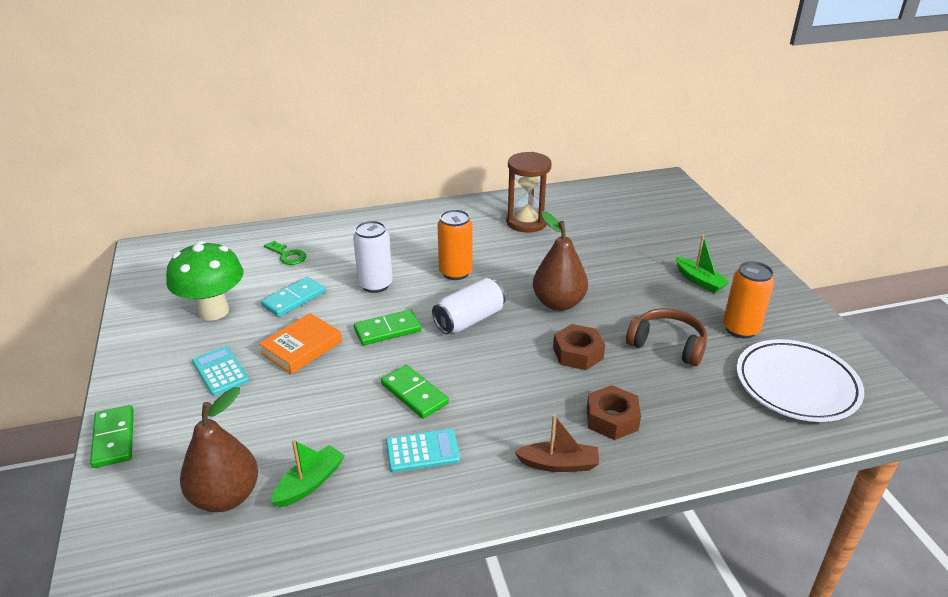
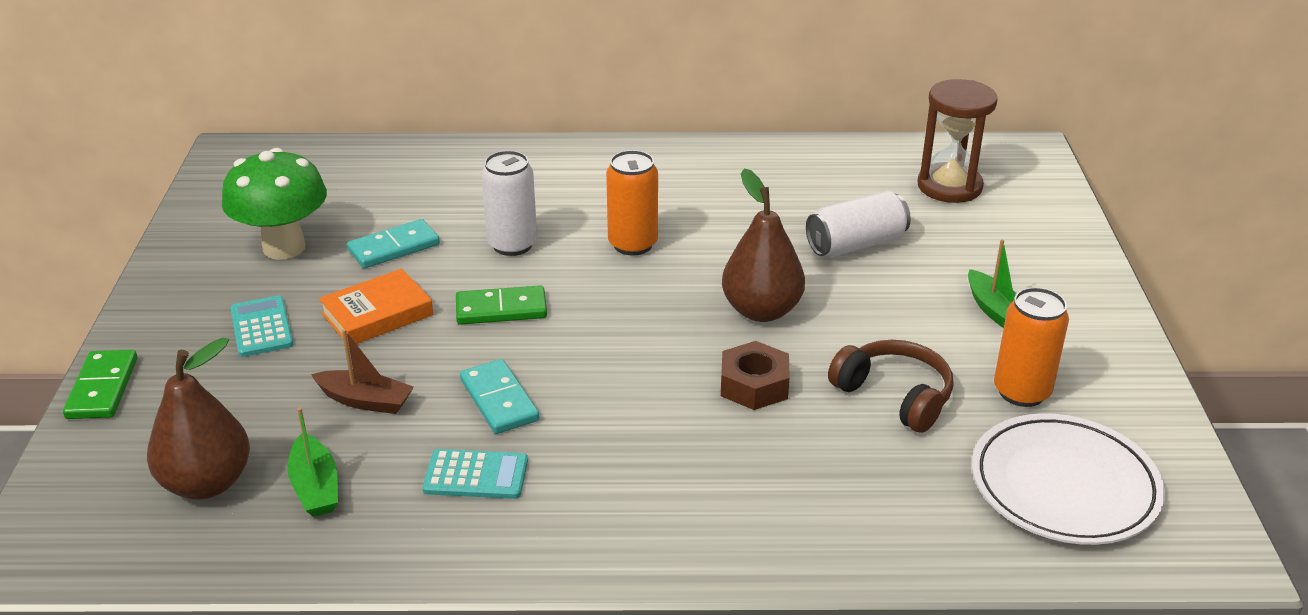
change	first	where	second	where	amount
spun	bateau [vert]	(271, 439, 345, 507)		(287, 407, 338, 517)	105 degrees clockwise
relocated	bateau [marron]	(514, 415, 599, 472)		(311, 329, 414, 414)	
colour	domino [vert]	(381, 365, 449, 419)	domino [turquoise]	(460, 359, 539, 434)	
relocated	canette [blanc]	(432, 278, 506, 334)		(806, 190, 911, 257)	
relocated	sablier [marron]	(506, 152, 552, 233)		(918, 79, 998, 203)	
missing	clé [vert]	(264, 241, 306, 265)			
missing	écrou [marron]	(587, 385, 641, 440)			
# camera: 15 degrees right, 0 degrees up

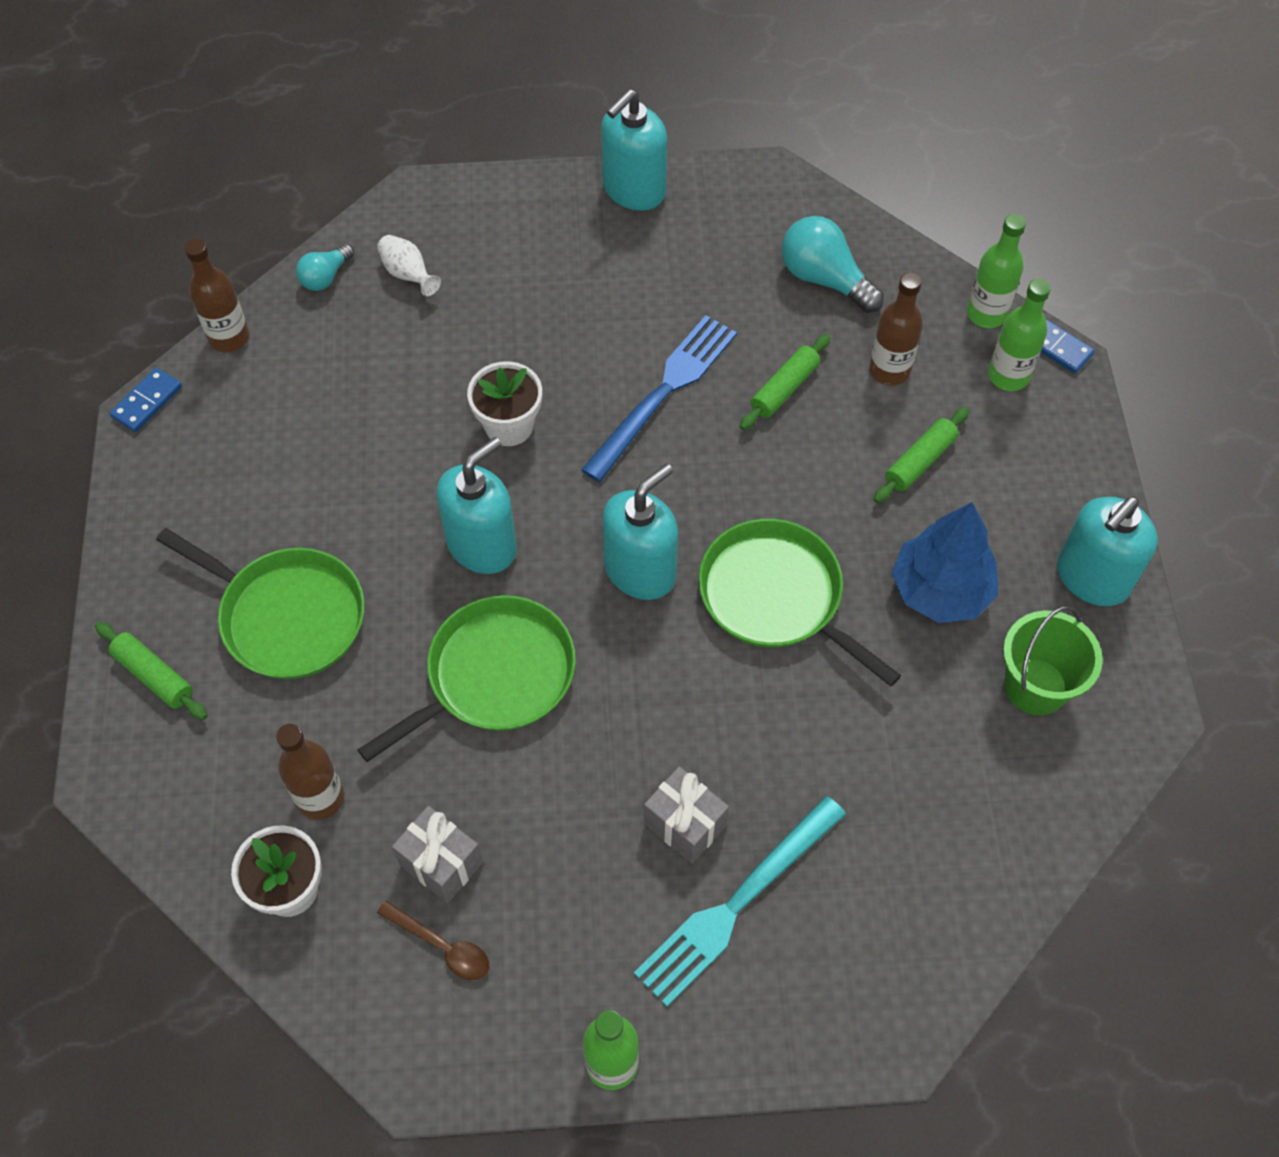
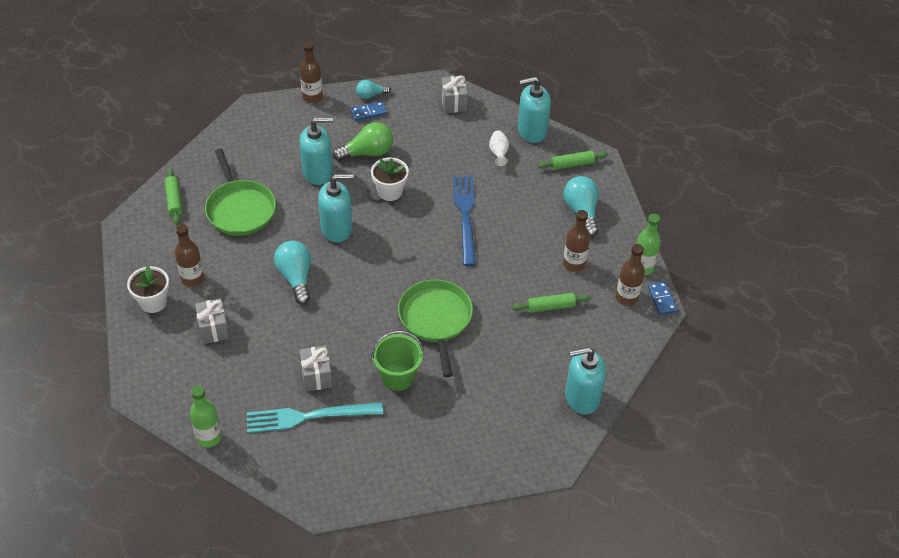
change	first	where	second	where	amount
exchanged	poêle [vert]	(358, 595, 576, 762)	ampoule [turquoise]	(274, 241, 311, 305)	
relocated	distributeur de savon [turquoise]	(602, 464, 678, 600)		(299, 117, 333, 185)	
appeared			ampoule [vert]	(332, 122, 393, 161)	
relocated	domino [bleu]	(109, 368, 182, 432)		(350, 101, 387, 121)	
relocated	seau [vert]	(1003, 605, 1103, 715)		(372, 331, 424, 391)	
appeared			cadeau [gris]	(441, 75, 468, 113)	
spun	fourchette [bleu]	(581, 315, 737, 482)		(453, 175, 476, 266)	75 degrees counterclockwise
relocated	vase [blanc]	(377, 235, 441, 296)		(489, 130, 509, 166)	
relocated	rouleau à pâtisserie [vert]	(740, 334, 830, 430)		(538, 150, 608, 170)	
colour	bouteille [vert]	(988, 279, 1051, 391)	bouteille [marron]	(615, 244, 645, 306)	
missing	cuillère [marron]	(377, 900, 489, 980)			
missing	arbre [bleu]	(892, 502, 998, 623)			
# camera: 35 degrees right, 10 degrees down

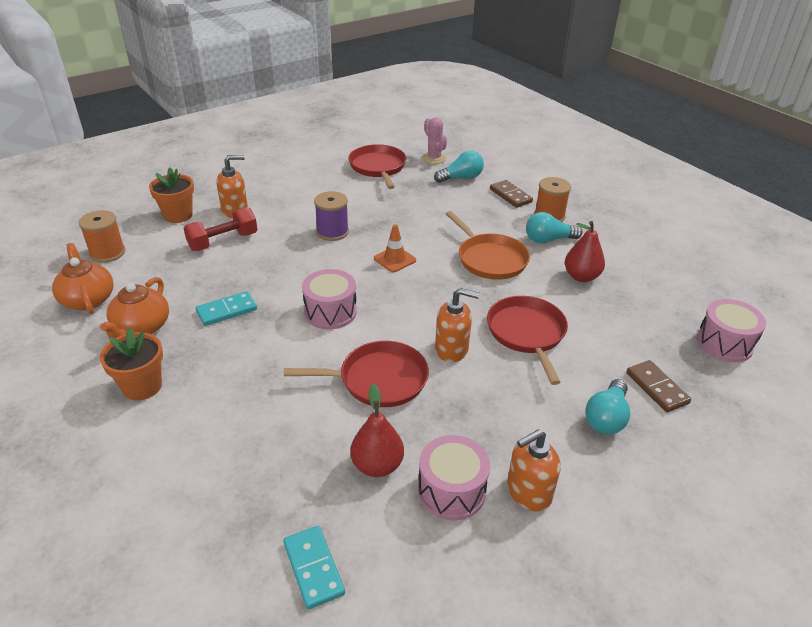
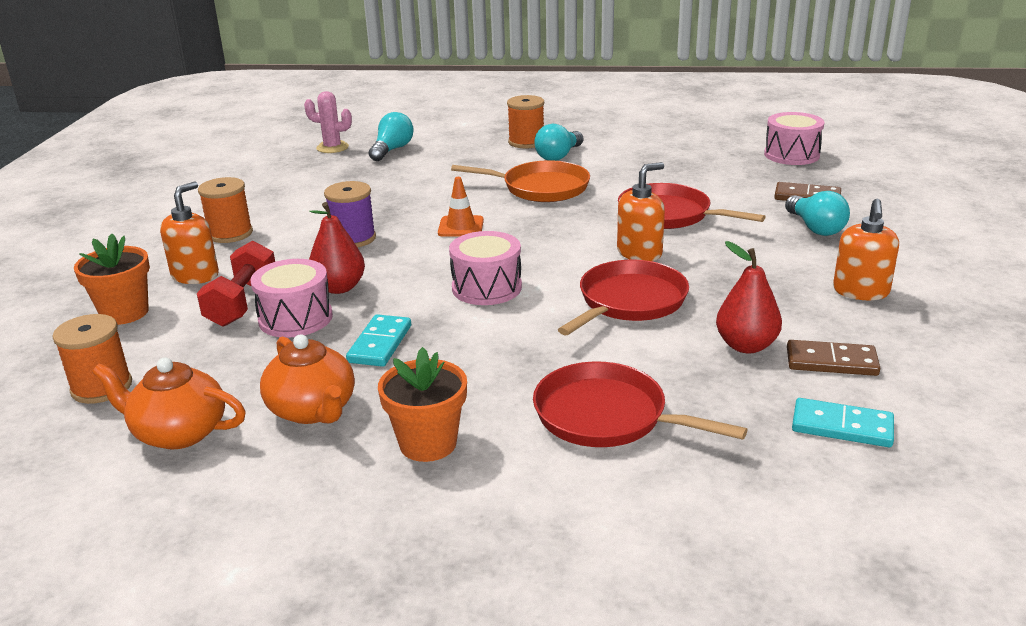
change	first	where	second	where	amount
appeared			bobine [orange]	(198, 177, 253, 243)	
relocated	tambour [rose]	(418, 435, 490, 520)		(250, 259, 333, 338)	
relocated	poire [rouge]	(565, 221, 605, 282)		(309, 202, 365, 294)	
relocated	poêle [rouge]	(348, 144, 406, 189)		(533, 361, 748, 447)	
relocated	domino [marron]	(490, 180, 533, 208)		(787, 340, 880, 376)	
# camera: 45 degrees left, 10 degrees down

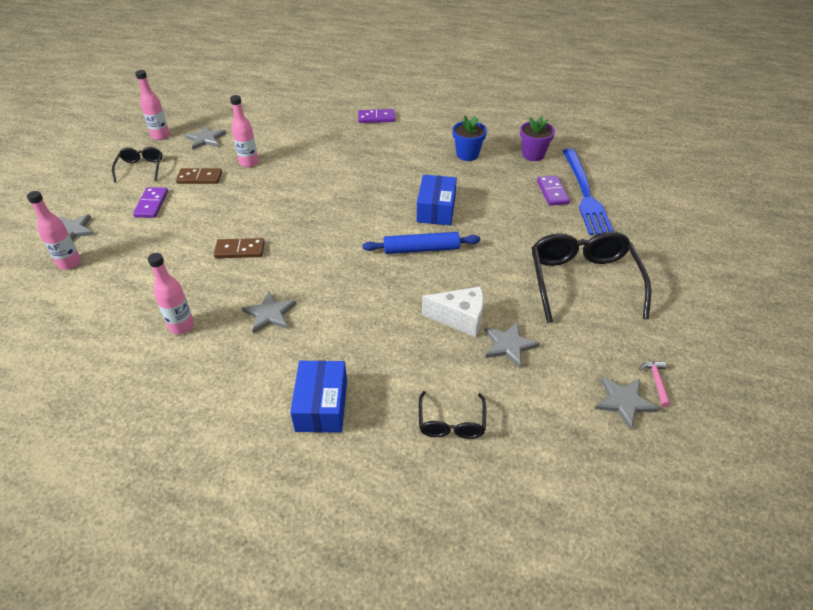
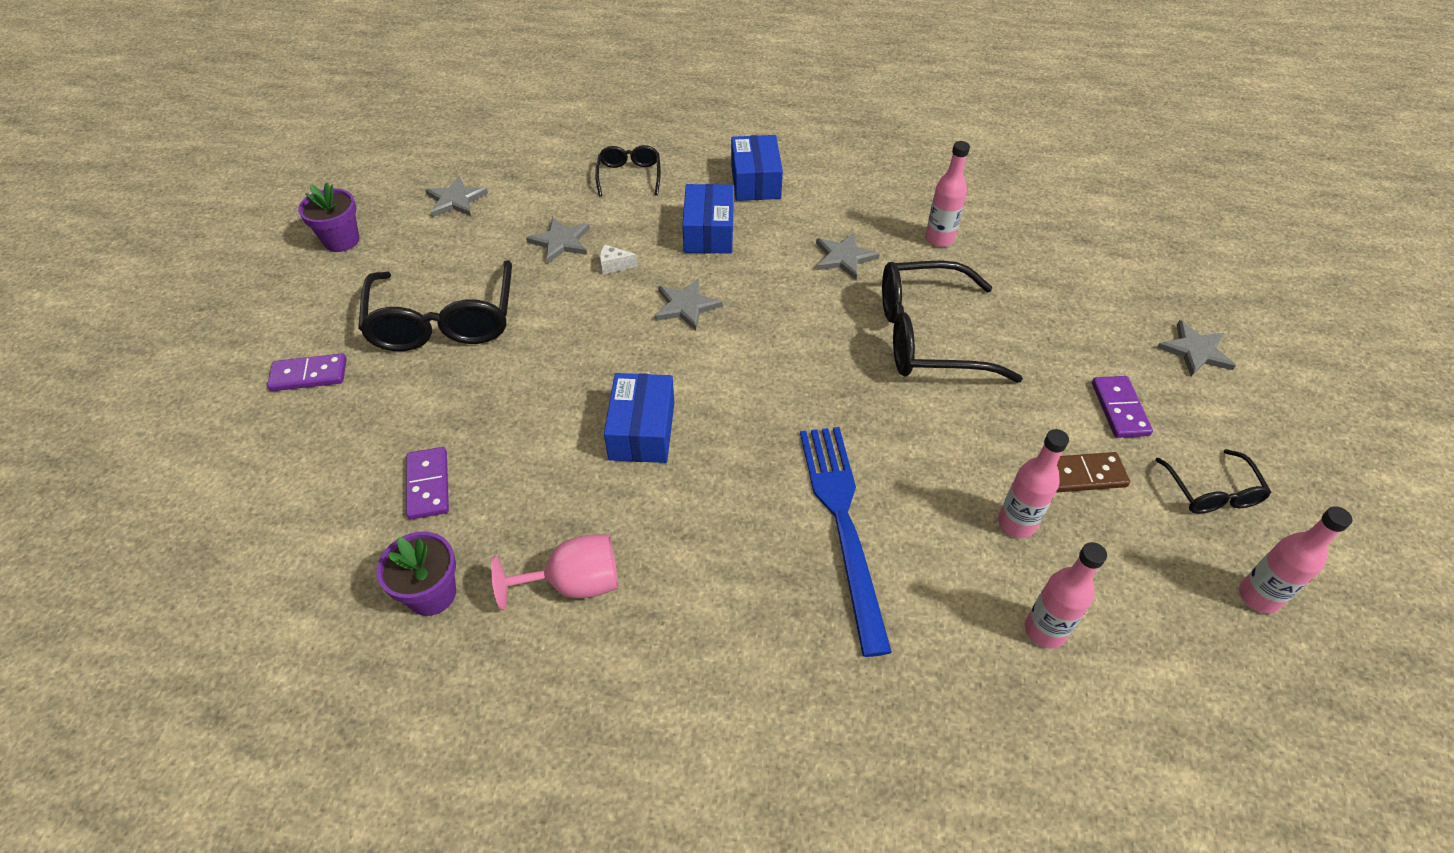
change	first	where	second	where	amount
relocated	domino [violet]	(358, 109, 396, 123)		(267, 353, 347, 391)	
appeared			pot de fleurs [violet]	(298, 182, 359, 252)	
exchanged	pot de fleurs [bleu]	(452, 116, 487, 161)	verre à pied [rose]	(491, 534, 618, 610)	
size	fromage [blanc]	(422, 286, 484, 337)		(600, 245, 638, 274)	x0.49
relocated	étoile [gris]	(185, 125, 226, 150)		(655, 278, 723, 330)	
appeared			boîte [bleu]	(682, 184, 734, 254)	
relocated	fourchette [bleu]	(563, 148, 614, 235)		(800, 427, 892, 657)	
exchanged	domino [marron]	(214, 238, 265, 258)	lunettes [noir]	(882, 260, 1023, 383)	
relocated	bouteille [rose]	(27, 191, 81, 270)		(1025, 542, 1107, 648)	
missing	rouleau à pâtisserie [bleu]	(363, 232, 480, 254)			
missing	marteau [rose]	(639, 361, 671, 407)			
# camera: 175 degrees right, 5 degrees up

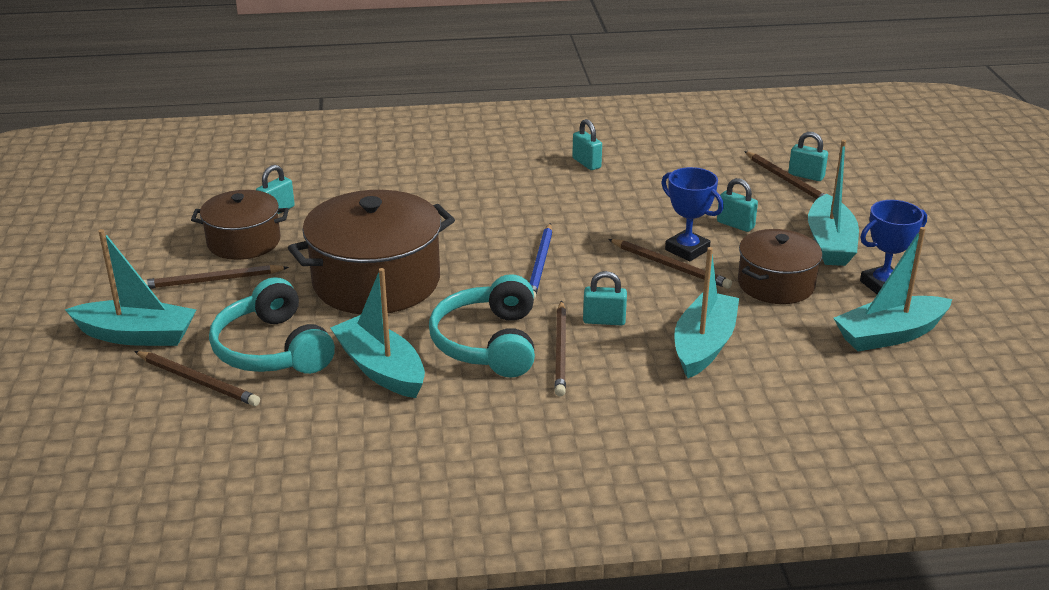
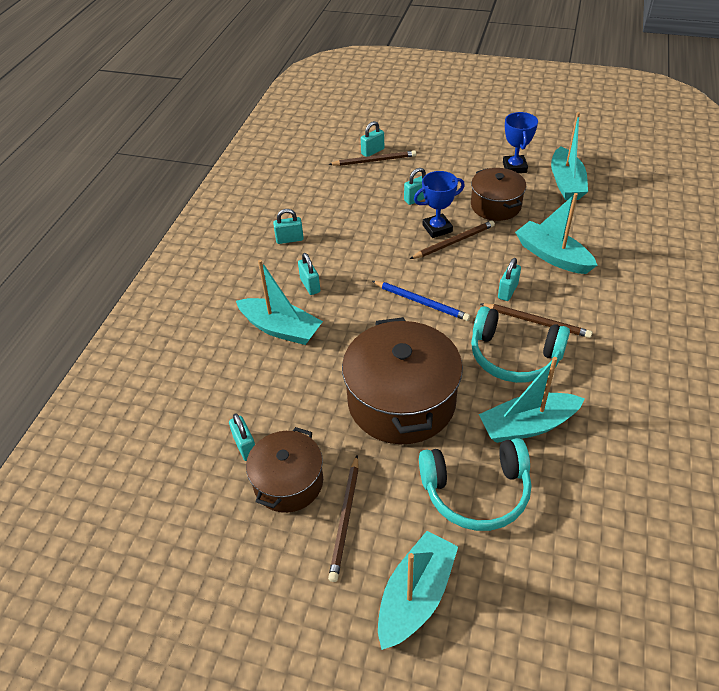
change	first	where	second	where	amount
relocated	bateau [turquoise]	(808, 140, 859, 266)		(236, 260, 323, 345)	
appeared			cadenas [turquoise]	(298, 253, 320, 295)	
missing	crayon [marron]	(134, 351, 260, 406)			
# camera: 65 degrees left, 15 degrees up

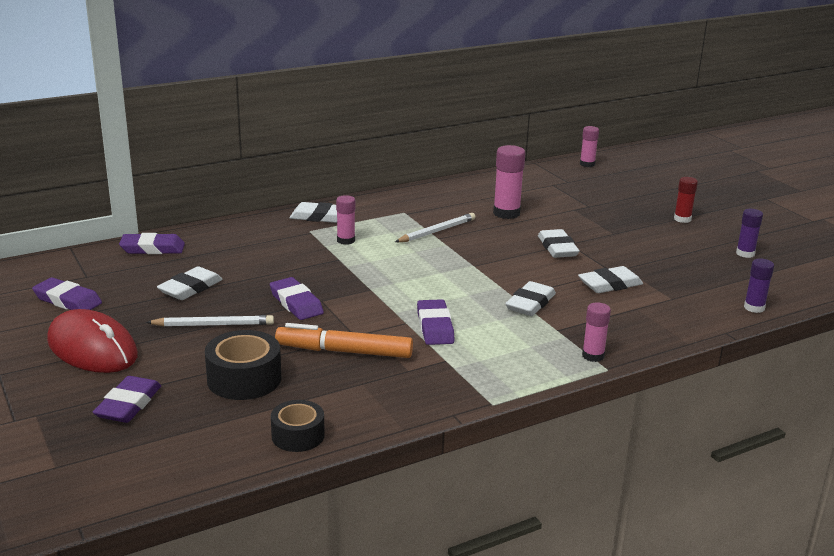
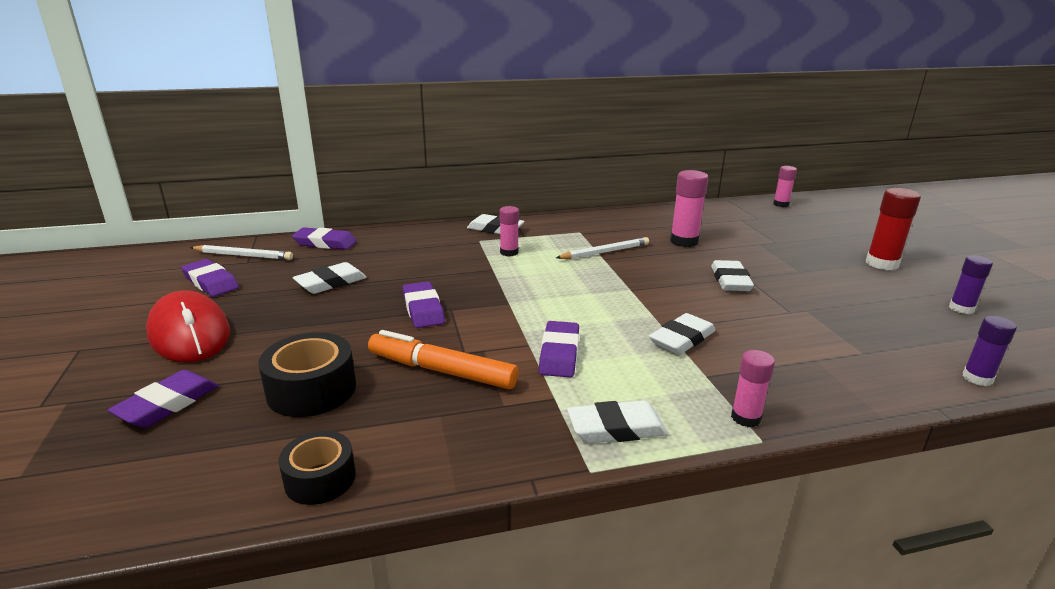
change	first	where	second	where	amount
relocated	crayon [blanc]	(146, 315, 274, 327)		(190, 245, 293, 260)	
relocated	gomme [blanc]	(578, 266, 643, 293)		(567, 400, 668, 443)	
size	bâton de colle [rouge]	(674, 177, 698, 223)		(866, 188, 921, 270)	x1.58
# camera: 15 degrees right, 0 degrees up

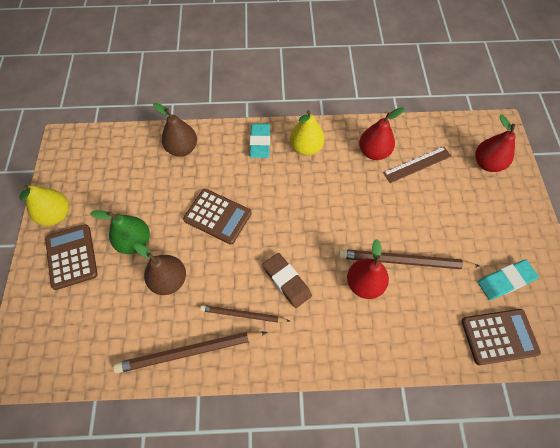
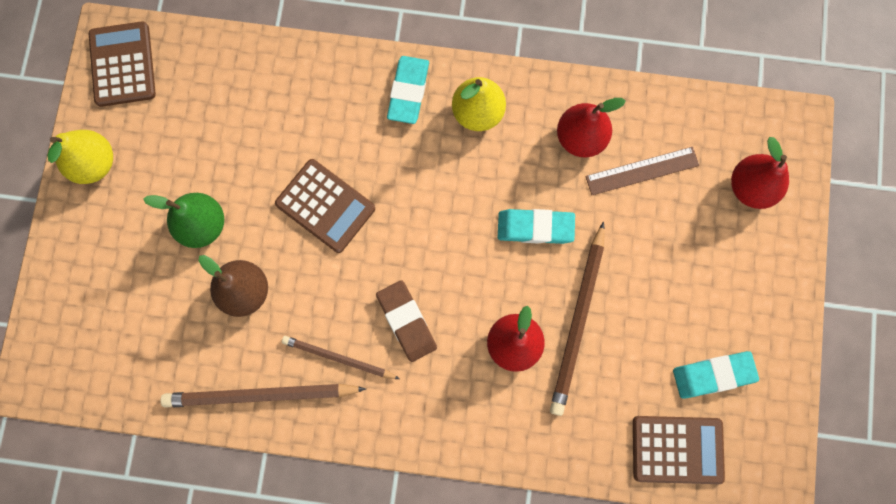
change	first	where	second	where	amount
relocated	calculatrice [marron]	(45, 224, 98, 290)		(89, 21, 156, 107)	
appeared			gomme [turquoise]	(498, 209, 575, 244)	
spun	crayon [marron]	(339, 249, 479, 269)		(550, 222, 605, 416)	90 degrees counterclockwise
missing	poire [marron]	(153, 103, 197, 157)			
# camera: 10 degrees right, 15 degrees up

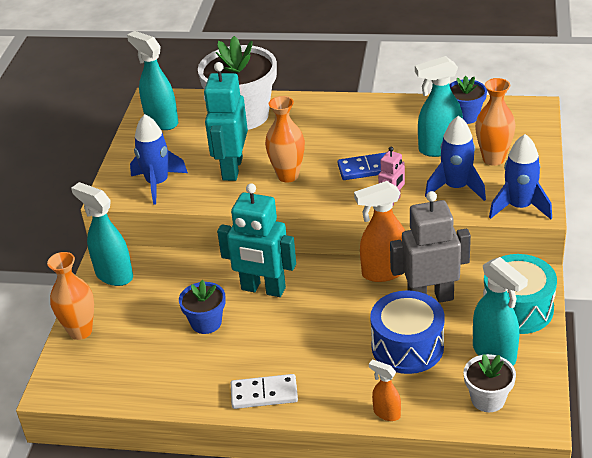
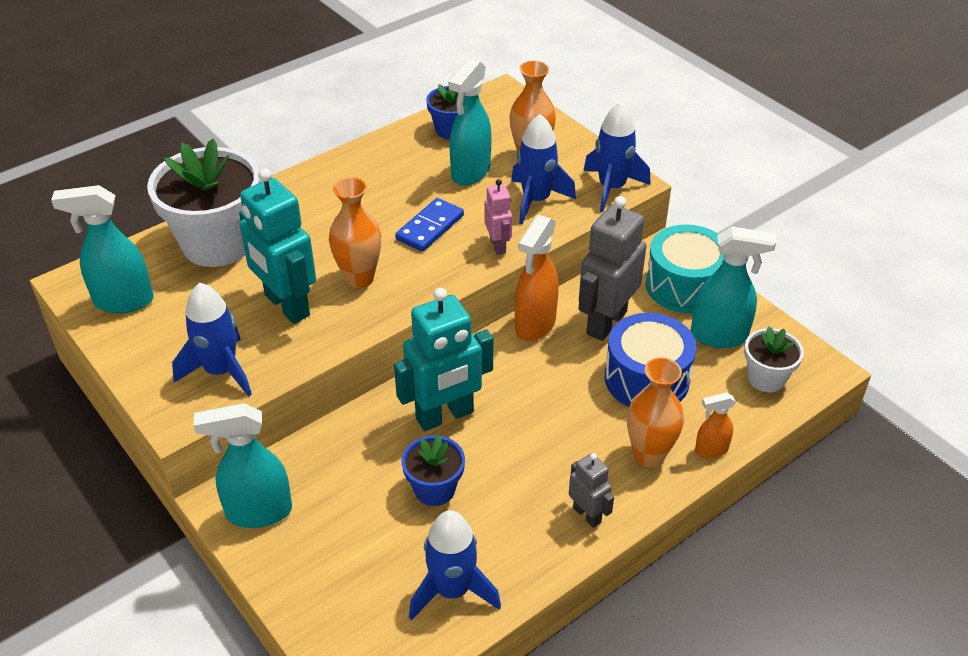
change	first	where	second	where	amount
appeared			fusée [bleu]	(409, 510, 501, 620)	
exchanged	domino [blanc]	(231, 374, 298, 409)	robot [gris]	(569, 453, 614, 528)	
relocated	vase [orange]	(47, 252, 94, 340)		(627, 357, 684, 467)	
# camera: 50 degrees left, 5 degrees up

